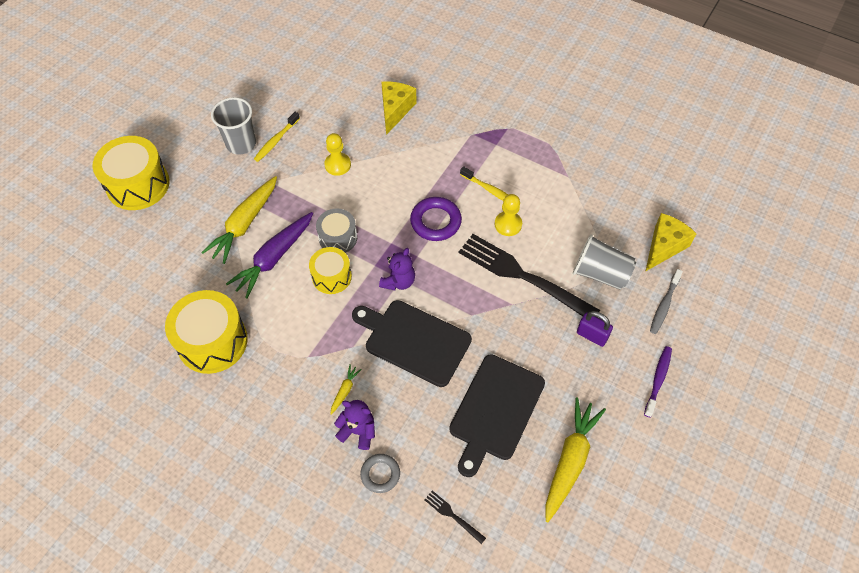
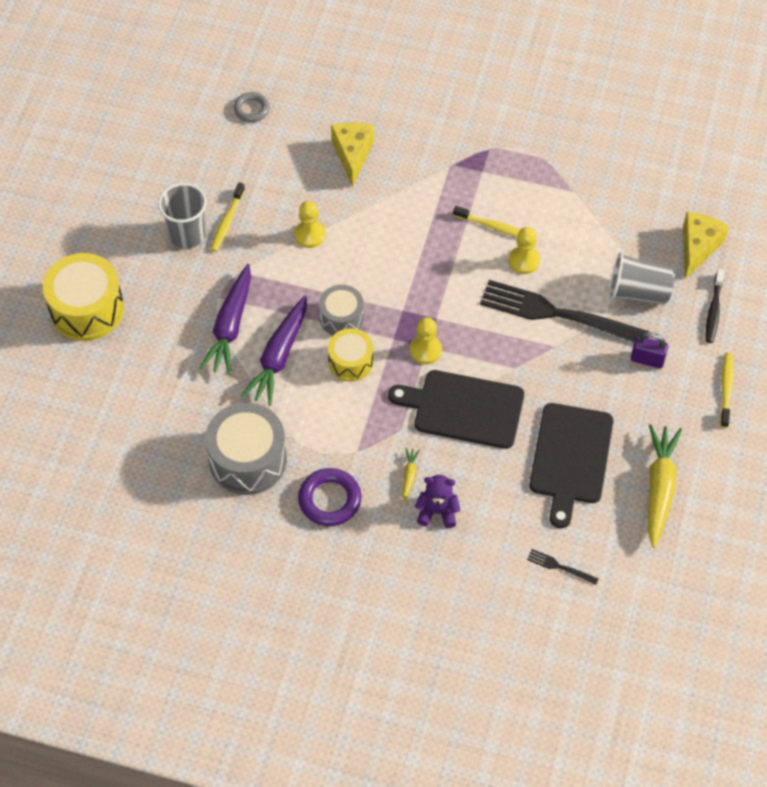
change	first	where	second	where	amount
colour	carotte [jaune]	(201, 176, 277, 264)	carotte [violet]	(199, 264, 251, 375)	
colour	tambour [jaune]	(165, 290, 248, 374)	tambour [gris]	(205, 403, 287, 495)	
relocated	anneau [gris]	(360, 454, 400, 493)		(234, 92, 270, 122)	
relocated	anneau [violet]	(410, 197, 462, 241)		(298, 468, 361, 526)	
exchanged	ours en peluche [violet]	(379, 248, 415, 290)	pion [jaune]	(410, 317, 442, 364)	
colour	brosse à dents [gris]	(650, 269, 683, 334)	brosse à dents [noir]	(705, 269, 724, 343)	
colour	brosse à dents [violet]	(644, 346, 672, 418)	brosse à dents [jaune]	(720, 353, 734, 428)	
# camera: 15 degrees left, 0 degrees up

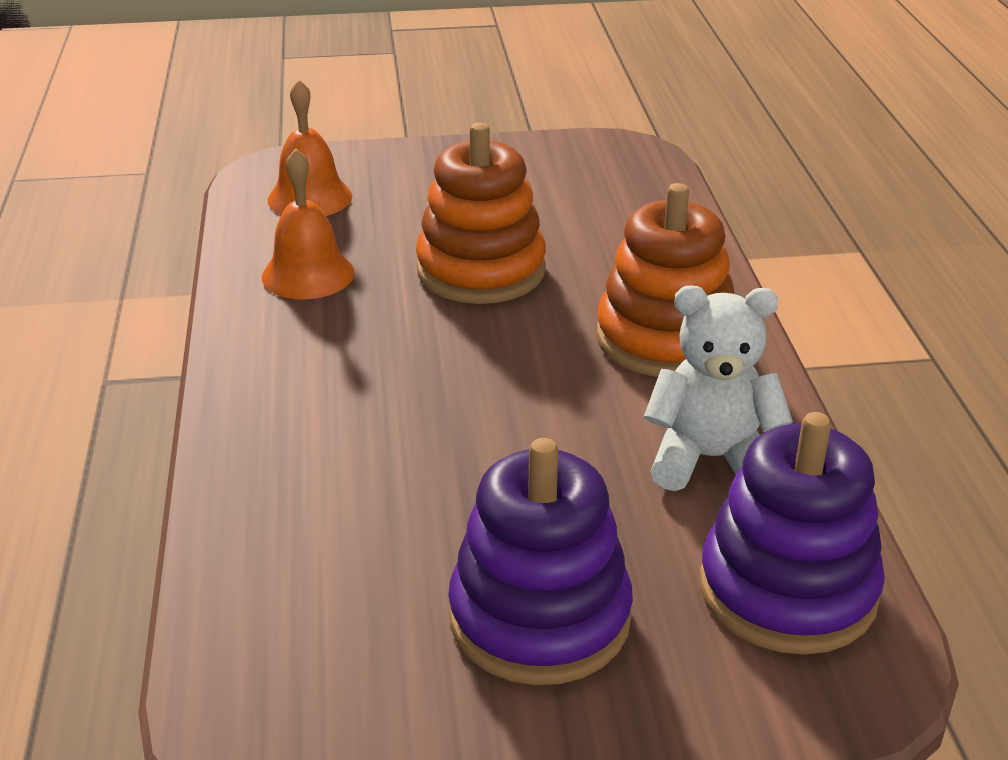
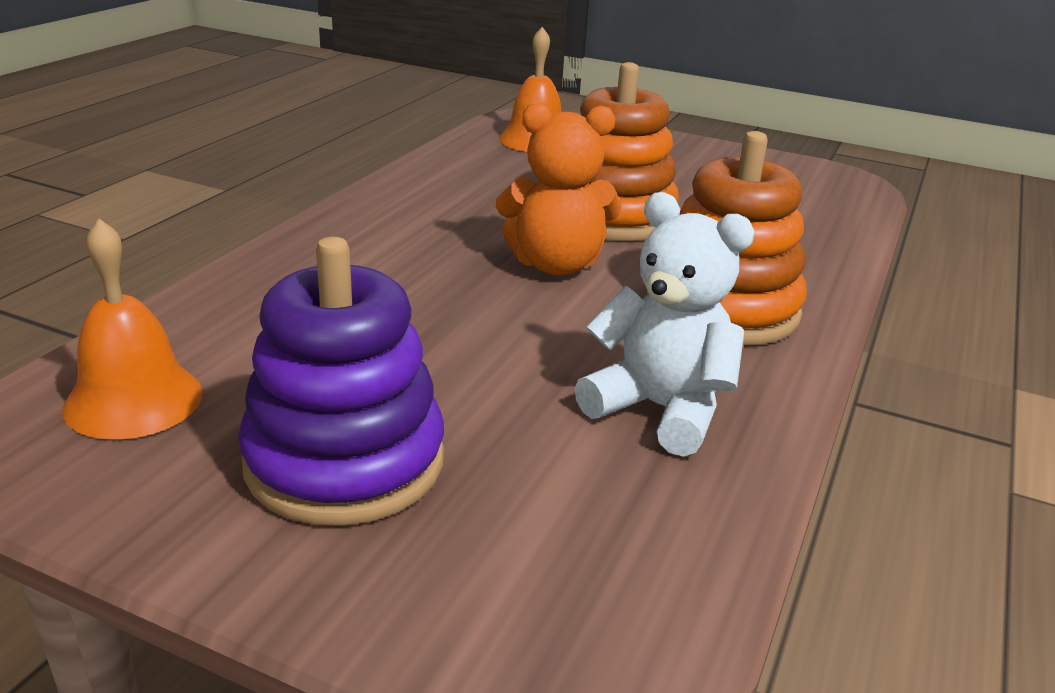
change	first	where	second	where	amount
relocated	cloche [orange]	(262, 148, 355, 299)		(62, 219, 202, 440)	
appeared			ours en peluche [orange]	(496, 103, 622, 276)	
missing	jouet à empiler [violet]	(700, 412, 885, 655)			
# camera: 30 degrees right, 5 degrees down

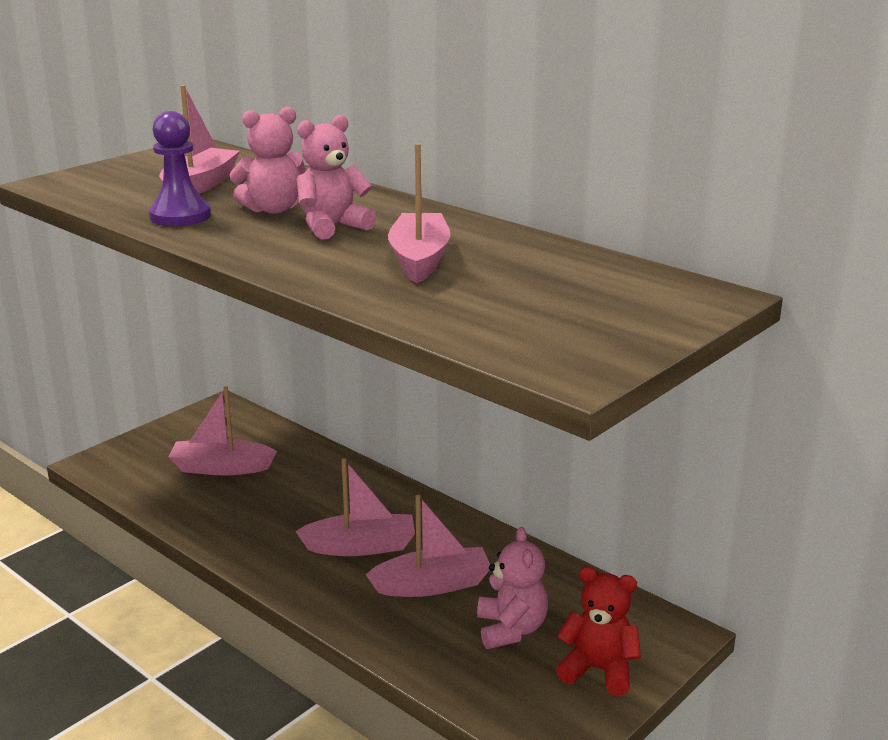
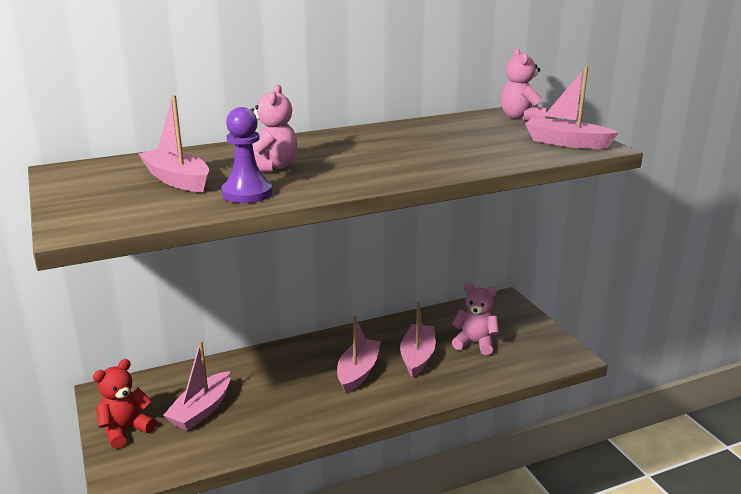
change	first	where	second	where	amount
relocated	ours en peluche [rouge]	(556, 566, 641, 696)		(93, 359, 156, 449)	
relocated	ours en peluche [rose]	(297, 115, 376, 240)		(501, 48, 546, 121)	
relocated	bateau [rose]	(388, 143, 450, 283)		(525, 66, 619, 149)	
# camera: 65 degrees left, 0 degrees up

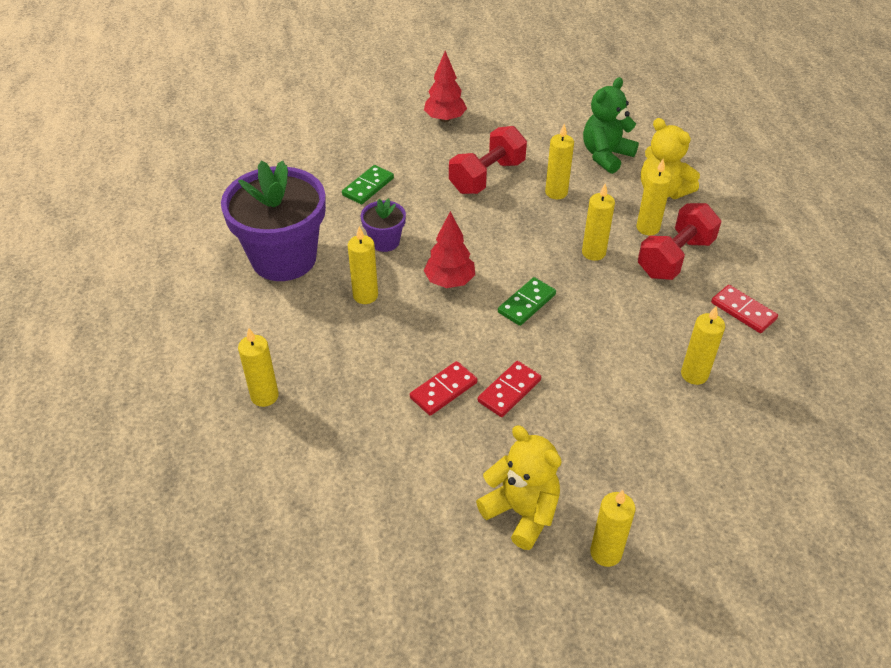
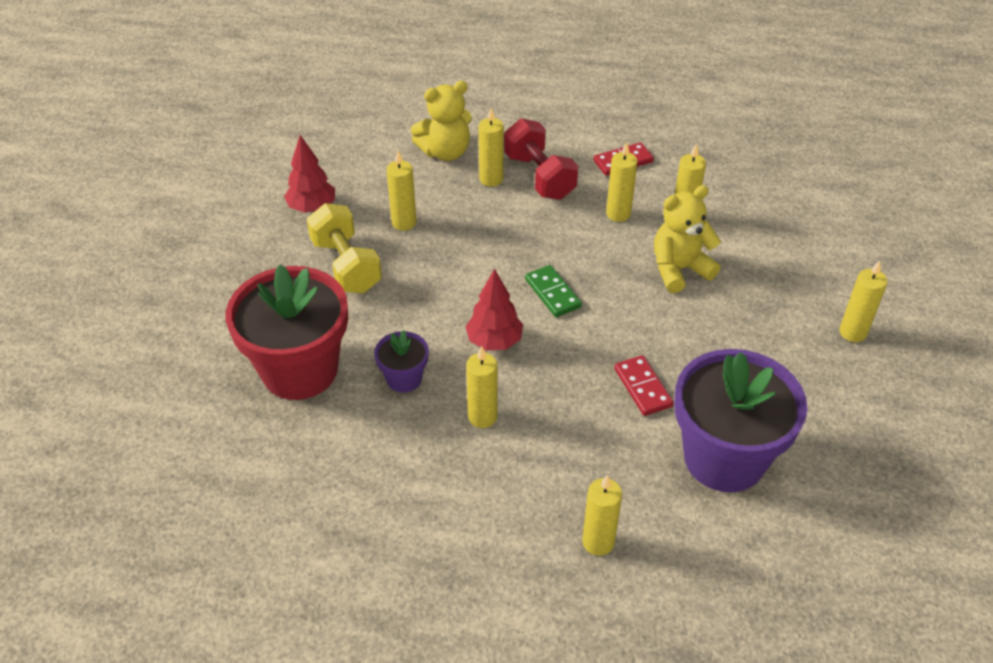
change	first	where	second	where	amount
exchanged	domino [vert]	(342, 165, 394, 204)	pot de fleurs [rouge]	(226, 264, 348, 400)	
relocated	arbre [rouge]	(424, 51, 467, 122)		(284, 135, 335, 213)	
colour	haltère [rouge]	(449, 126, 527, 194)	haltère [jaune]	(307, 203, 382, 293)	
relocated	bougie [jaune]	(582, 183, 615, 261)		(606, 142, 638, 222)	
relocated	ours en peluche [jaune]	(476, 425, 562, 550)		(654, 185, 721, 293)	
relocated	pot de fleurs [violet]	(221, 160, 326, 281)		(675, 349, 808, 492)	
missing	domino [rouge]	(478, 361, 541, 417)			
missing	ours en peluche [vert]	(583, 77, 639, 174)			
# camera: 70 degrees left, 0 degrees up

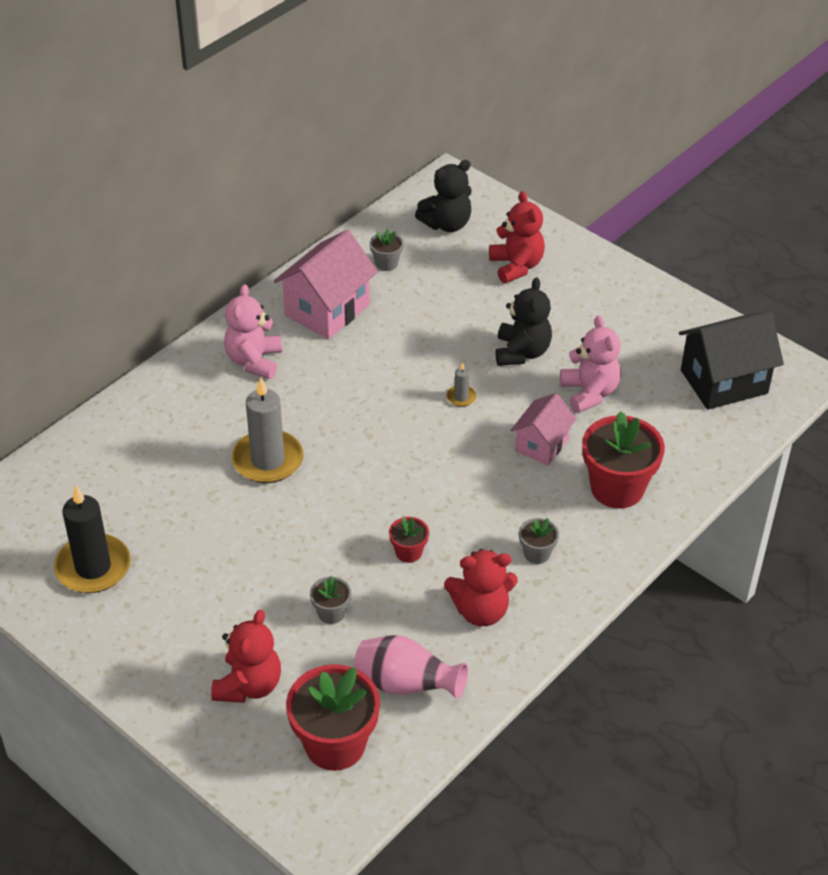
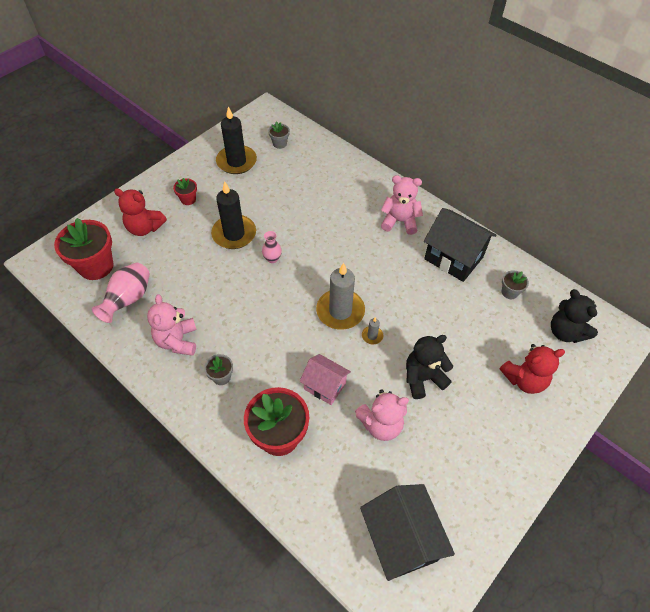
change	first	where	second	where	amount
colour	ours en peluche [rouge]	(444, 549, 518, 626)	ours en peluche [rose]	(147, 294, 197, 356)	
relocated	pot de fleurs [rouge]	(389, 517, 429, 563)		(173, 178, 197, 205)	
appeared			bougie [noir]	(211, 181, 256, 249)	
appeared			vase [rose]	(262, 231, 282, 263)	
relocated	pot de fleurs [gris]	(310, 576, 351, 624)		(268, 122, 290, 149)	
relocated	bougie [gris]	(232, 377, 303, 483)		(316, 263, 365, 330)	
spun	ours en peluche [noir]	(496, 278, 552, 366)		(406, 335, 453, 399)	150 degrees clockwise
colour	maison [rose]	(274, 230, 378, 339)	maison [noir]	(424, 208, 497, 282)	
# camera: 90 degrees right, 10 degrees up

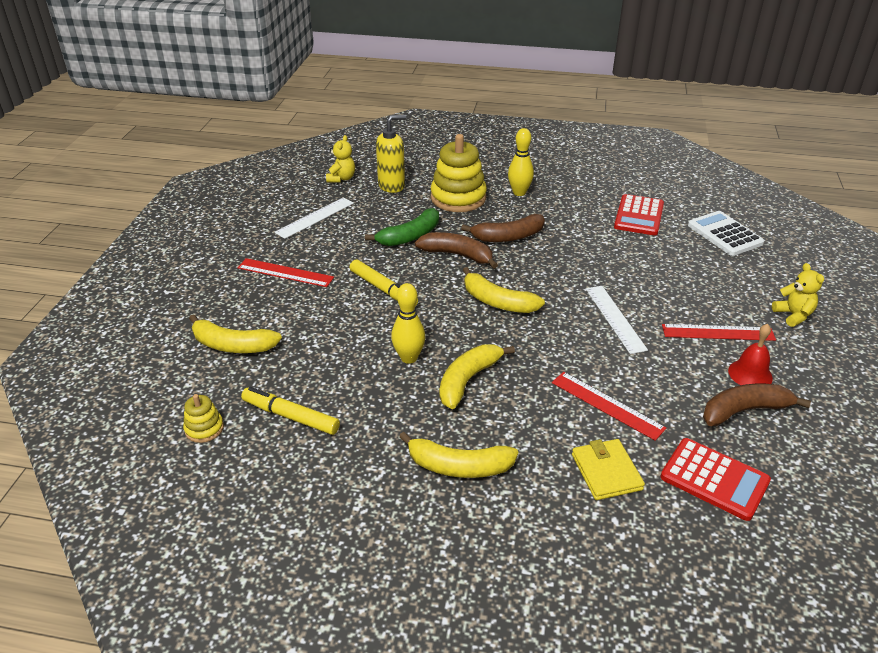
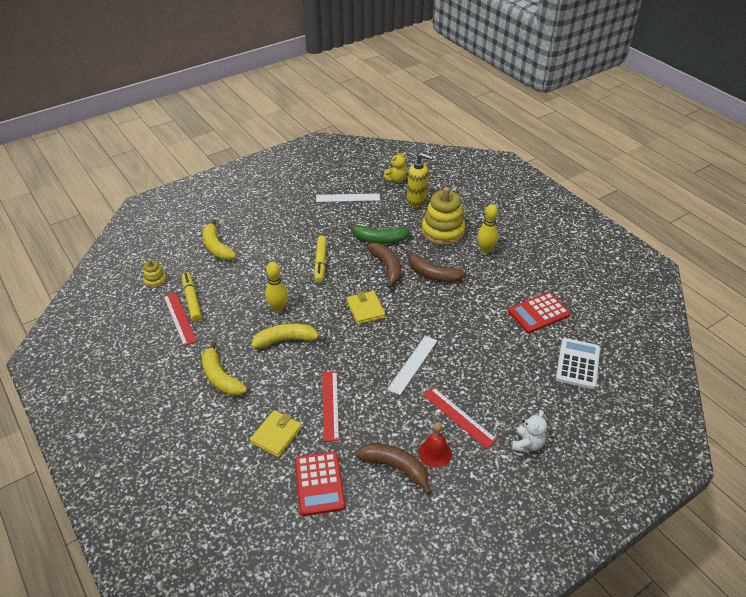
change	first	where	second	where	amount
relocated	règle [rouge]	(237, 258, 334, 287)		(163, 292, 197, 346)	
exchanged	banane [jaune]	(463, 267, 545, 313)	portefeuille [jaune]	(347, 291, 385, 324)	
colour	ours en peluche [jaune]	(772, 263, 824, 327)	ours en peluche [blanc]	(512, 411, 547, 452)	
# camera: 45 degrees right, 5 degrees up

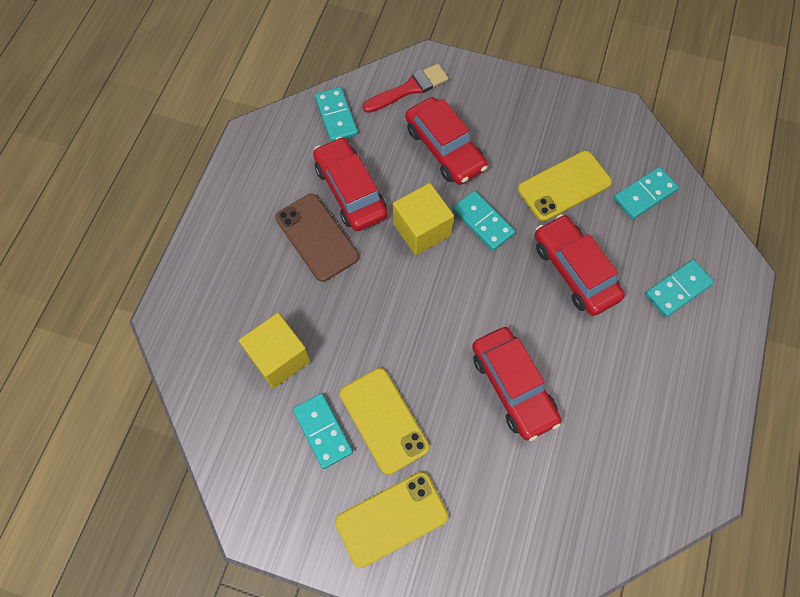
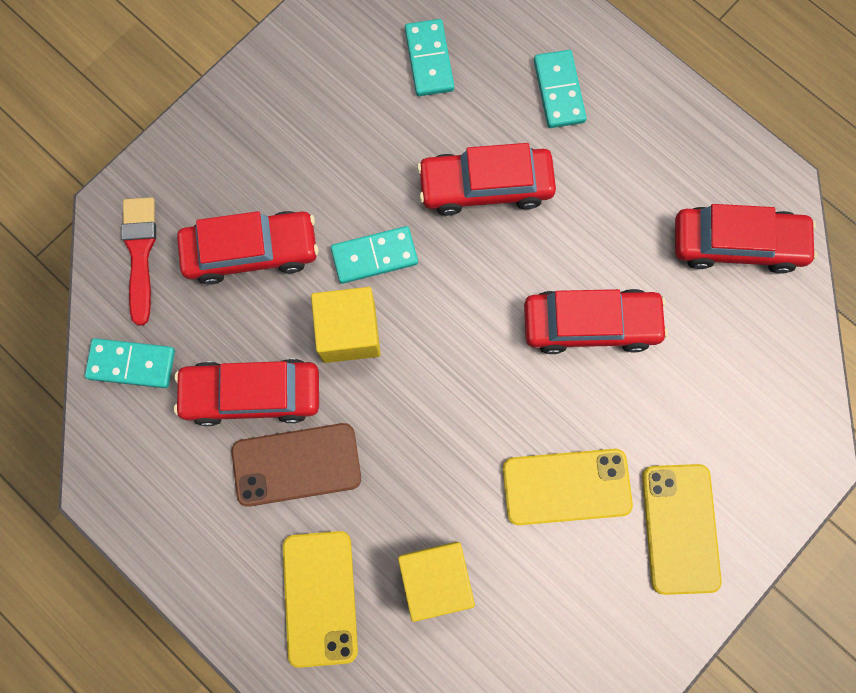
change	first	where	second	where	amount
relocated	téléphone [jaune]	(518, 151, 612, 221)		(283, 531, 358, 668)	
appeared			voiture [rouge]	(675, 204, 817, 274)	
missing	domino [turquoise]	(293, 393, 353, 469)			
# camera: 65 degrees left, 10 degrees up

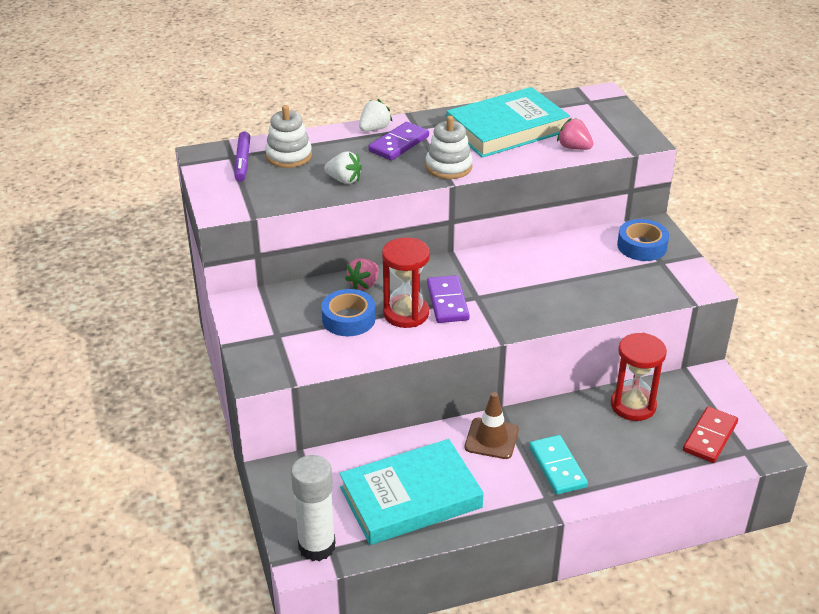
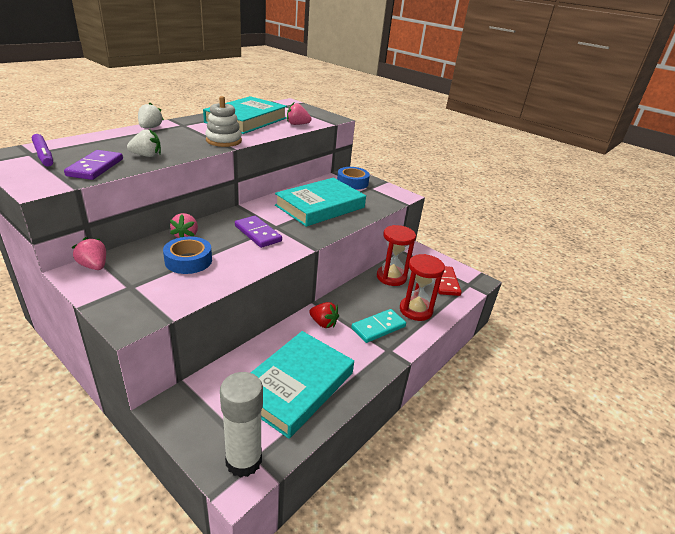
change	first	where	second	where	amount
relocated	domino [violet]	(368, 122, 429, 161)		(64, 150, 123, 180)	
appeared			fraise [rose]	(72, 237, 106, 270)	
appeared			livre [turquoise]	(275, 178, 366, 227)	
exchanged	cône de chantier [marron]	(465, 392, 519, 459)	fraise [rouge]	(309, 302, 339, 328)	
spun	domino [turquoise]	(529, 435, 588, 495)		(351, 309, 406, 343)	75 degrees counterclockwise
relocated	sablier [rouge]	(382, 237, 430, 328)		(400, 254, 445, 321)	
missing	jouet à empiler [blanc]	(265, 105, 312, 168)			
# camera: 35 degrees left, 5 degrees down

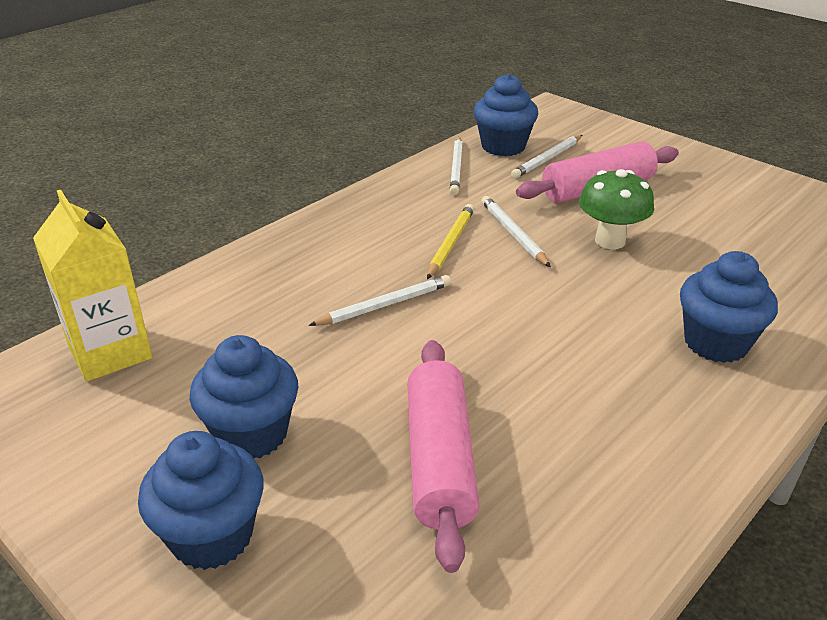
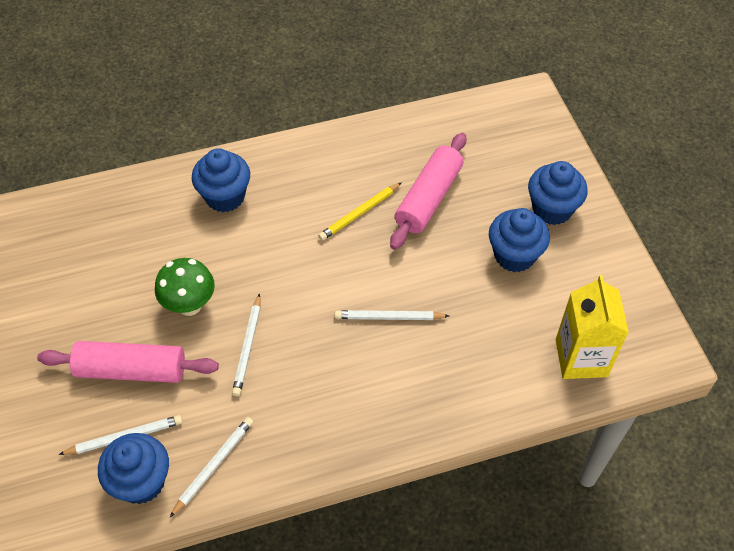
change	first	where	second	where	amount
relocated	crayon [jaune]	(427, 204, 474, 279)		(318, 182, 402, 241)	
# camera: 150 degrees left, 20 degrees up

